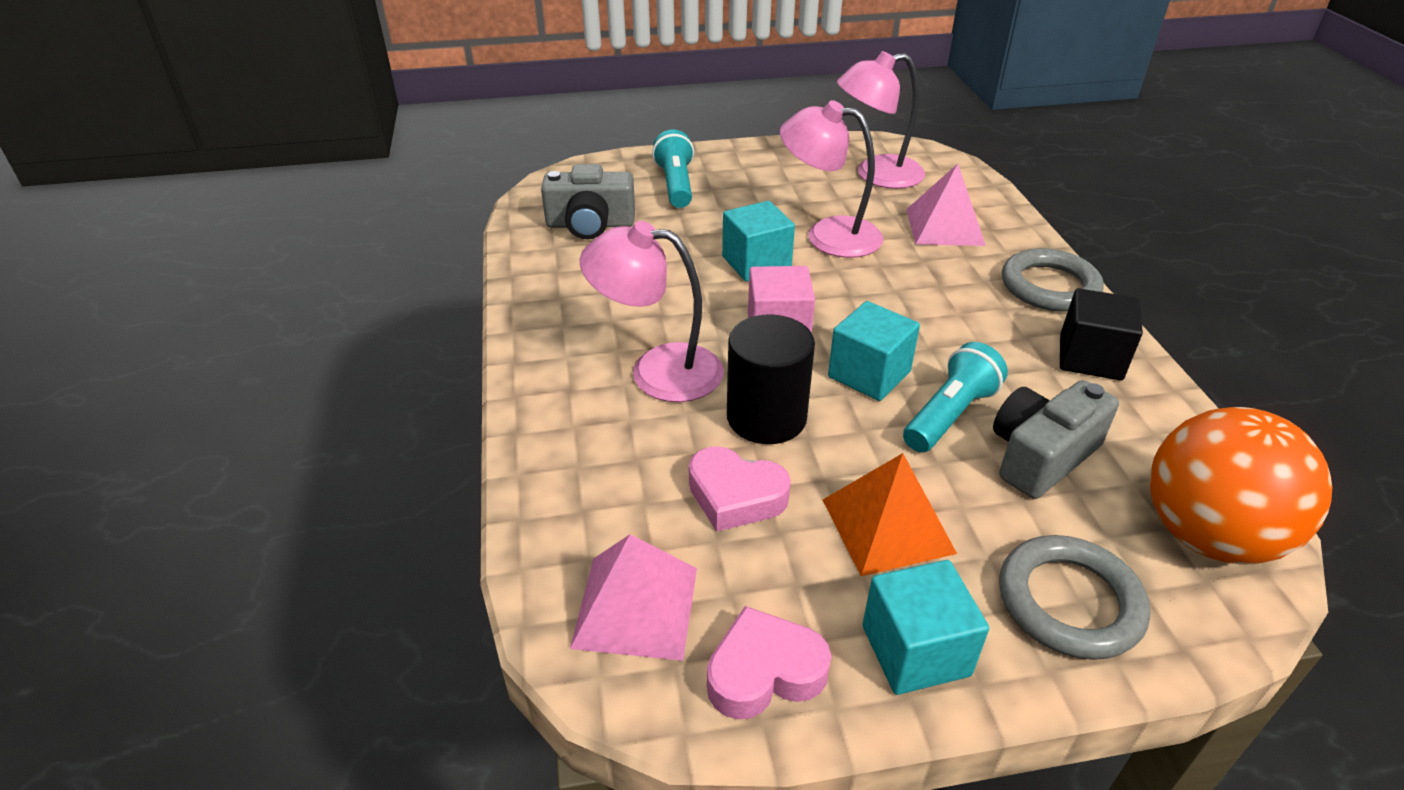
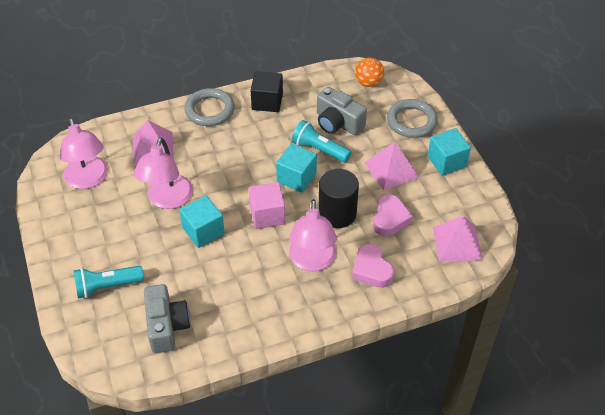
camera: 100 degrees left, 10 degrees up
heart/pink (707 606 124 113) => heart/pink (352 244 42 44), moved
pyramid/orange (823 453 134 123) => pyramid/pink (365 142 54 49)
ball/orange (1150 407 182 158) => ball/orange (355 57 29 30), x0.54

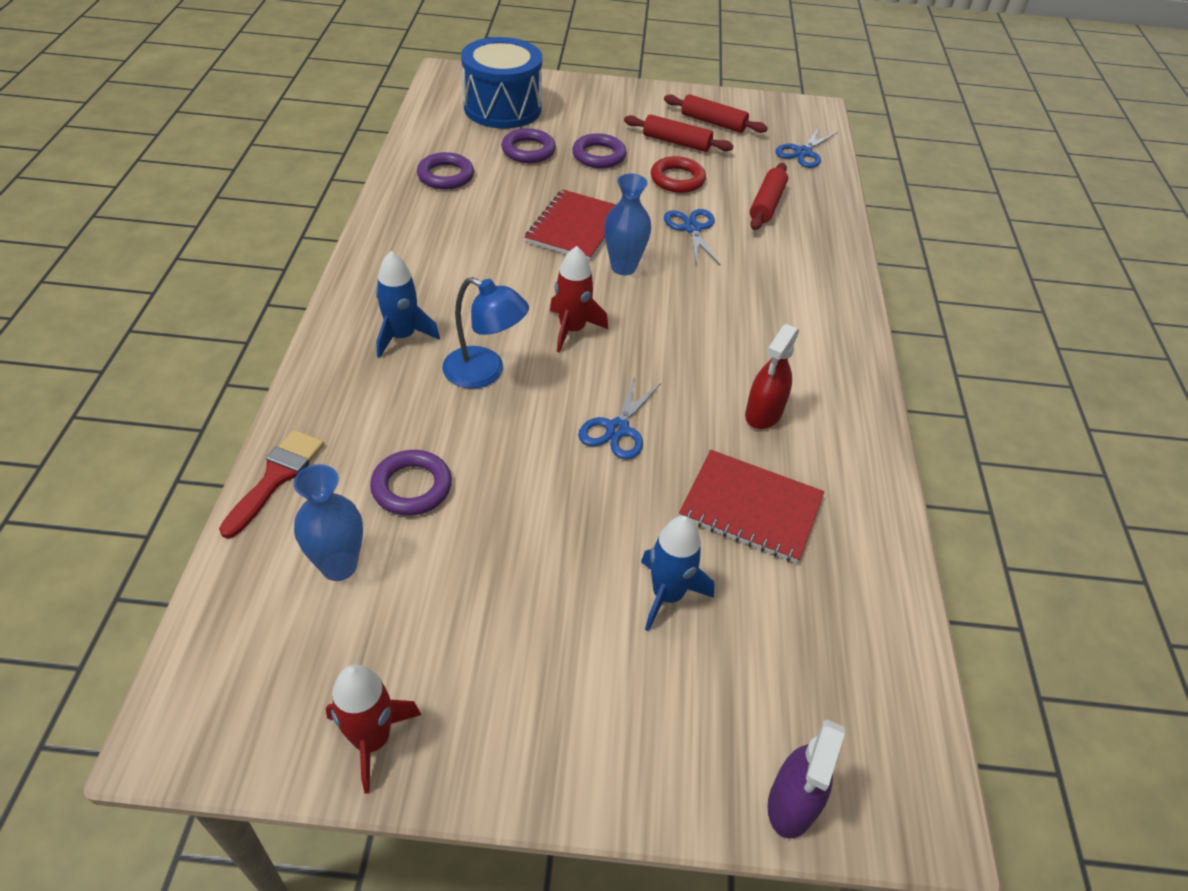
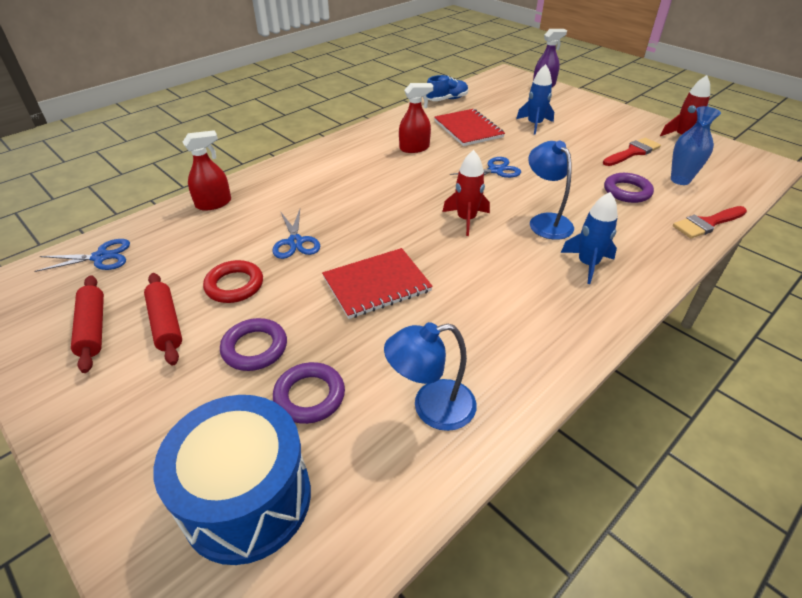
camera: 135 degrees left, 5 degrees down
ring/purple (417 152 57 38) => lamp/blue (384 322 93 109)
vase/blue (604 173 47 102) => nothing
scissors/blue (664 209 56 56) => scissors/blue (272 209 48 50), 45 degrees counterclockwise
rolling pin/red (750 163 38 67) => nothing
nothing => spray bottle/red (183 130 48 81)
nothing => shoe/blue (426 75 42 26)
nothing => brush/red (603 138 58 28)

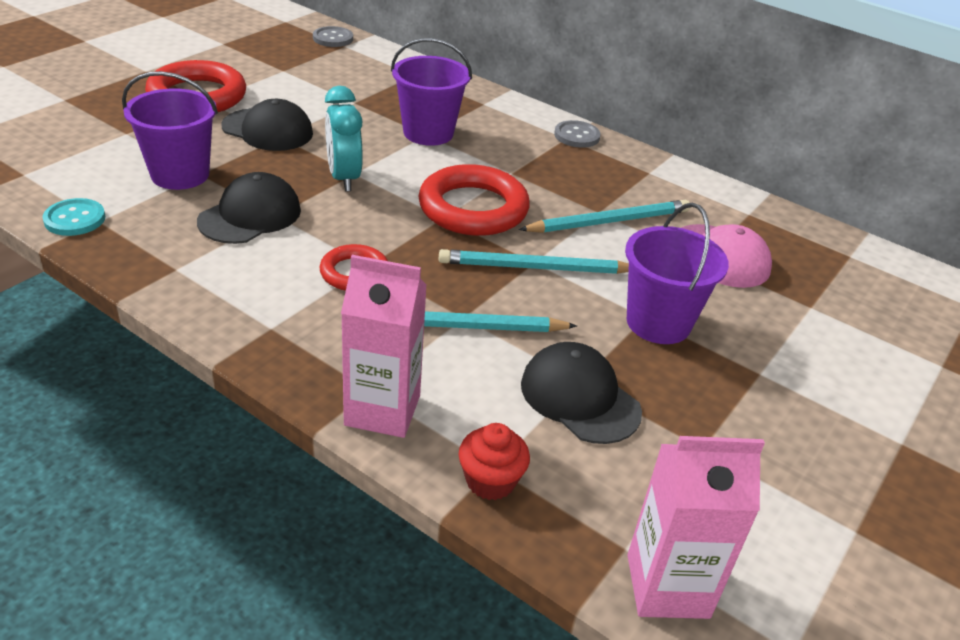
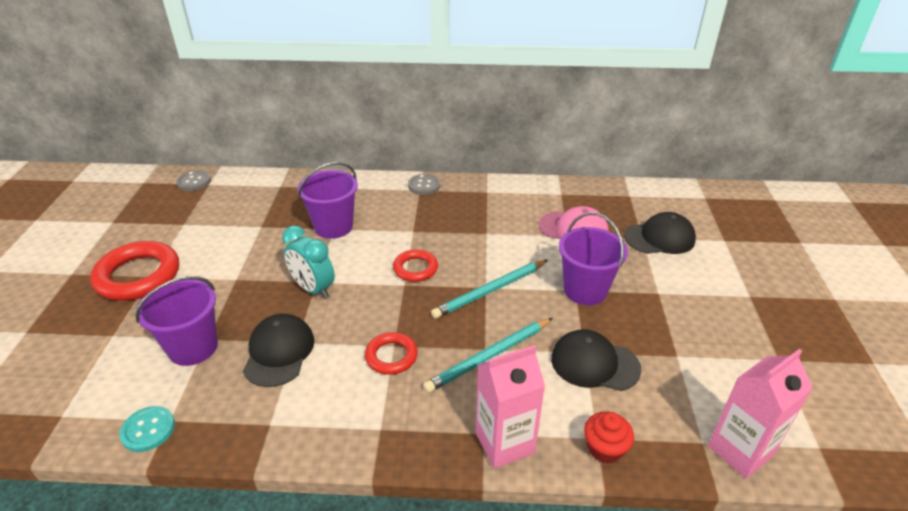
camera: 30 degrees left, 0 degrees up
cap/black (221 99 92 52) => cap/black (624 212 72 42), moved
ring/red (418 164 112 72) => ring/red (393 249 45 33), x0.56
pencil/turquoise (519 200 171 33) => nothing

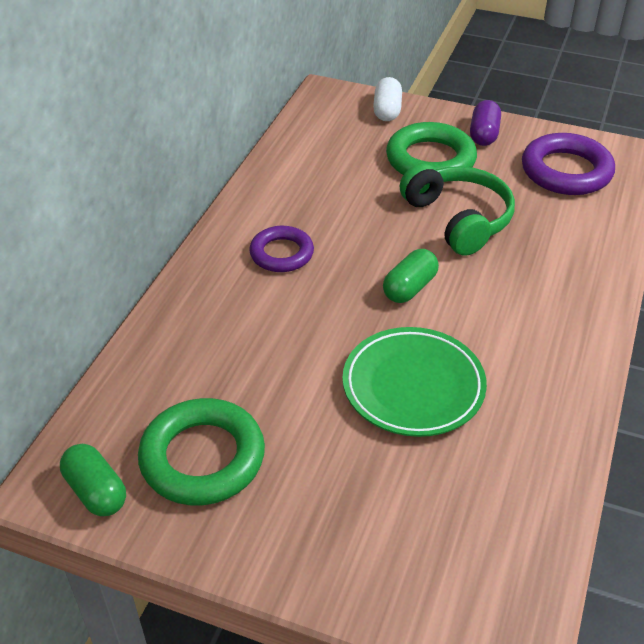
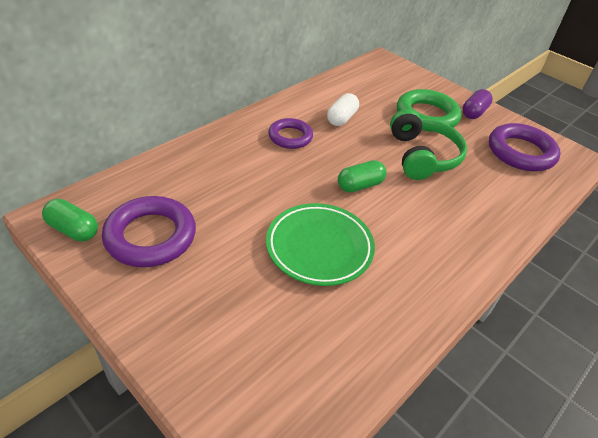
camera: 20 degrees right, 0 degrees up
capsule/green (60 444 66 72) => capsule/green (42 199 56 42), 45 degrees counterclockwise
ring/green (138 398 127 107) => ring/purple (102 196 94 71)
capsule/white (373 77 29 44) => capsule/white (327 93 32 33), moved

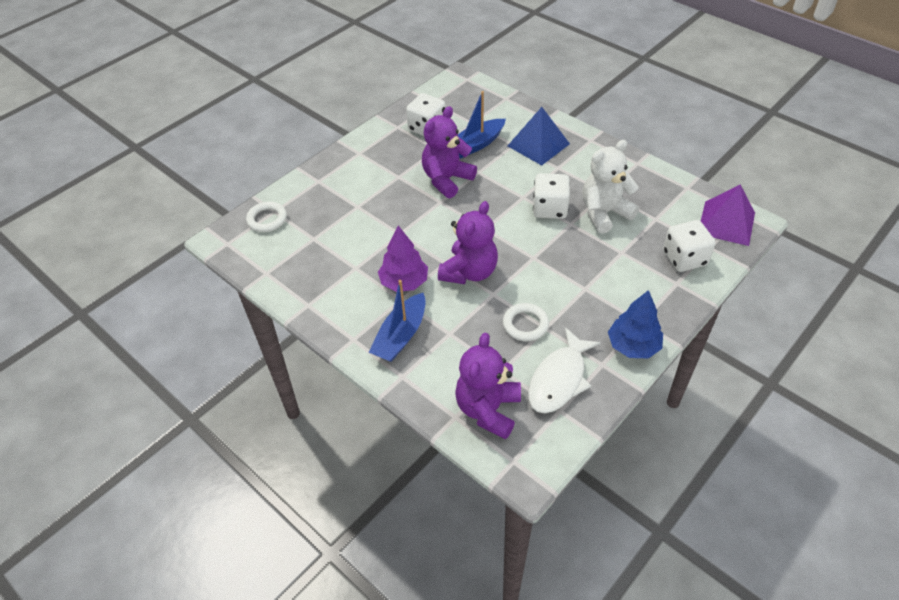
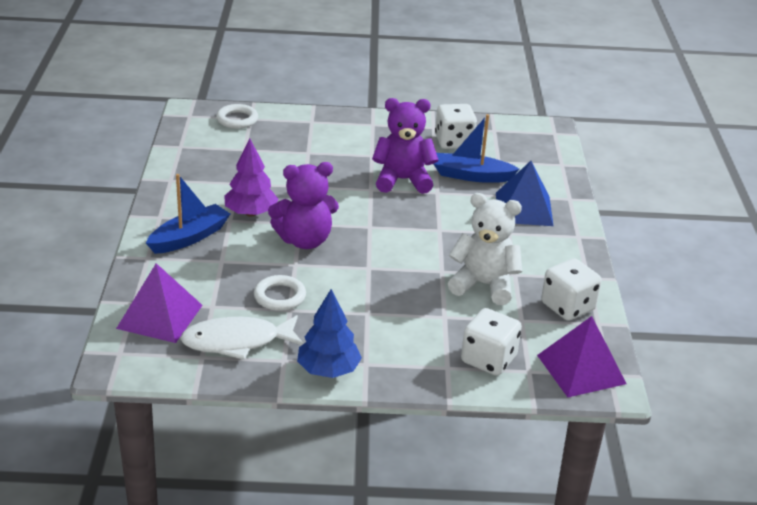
camera: 45 degrees right, 15 degrees down
boat/blue (369 280 57 82) => boat/blue (146 174 84 80), 150 degrees clockwise
teddy bear/purple (455 333 66 106) => pyramid/purple (116 263 87 80)
dice/white (533 173 37 46) => dice/white (541 258 61 63), moved

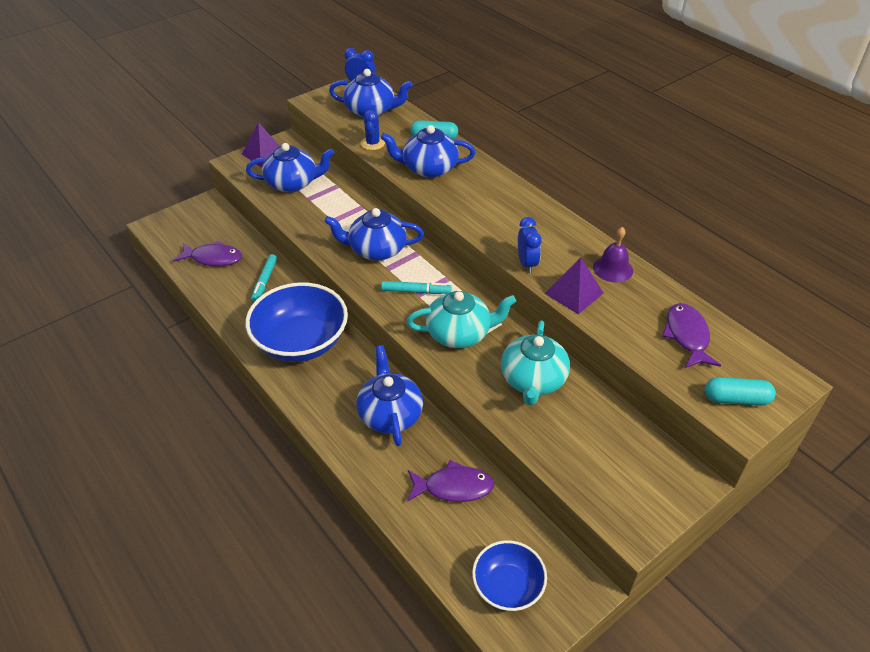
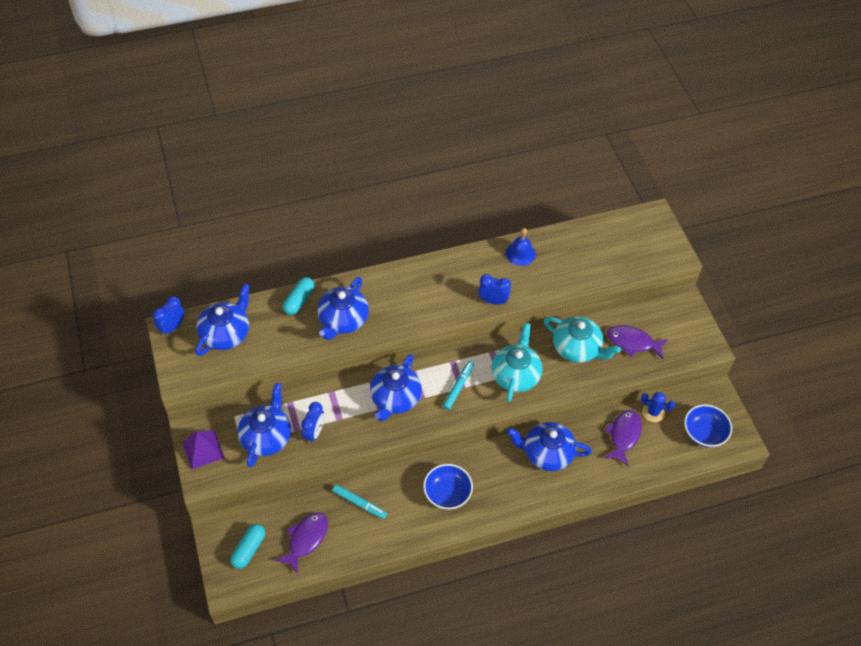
camera: 70 degrees left, 10 degrees up
bowl/blue (245 282 103 80) => bowl/blue (423 464 50 46), x0.57
cactus/blue (361 110 24 40) => cactus/blue (641 392 34 30), moved
pyramid/purple (545 257 58 57) => nothing
bell/purple (593 227 40 55) => bell/blue (506 228 30 38)
fish/purple (662 303 59 65) => fish/purple (607 325 61 34), moved
capsule/turquoise (705 377 71 29) => capsule/turquoise (230 524 35 45), moved
nothing => clock/blue (301 402 23 41)

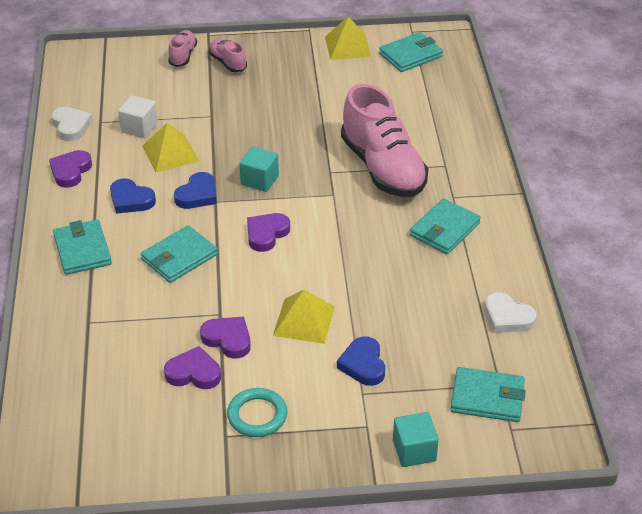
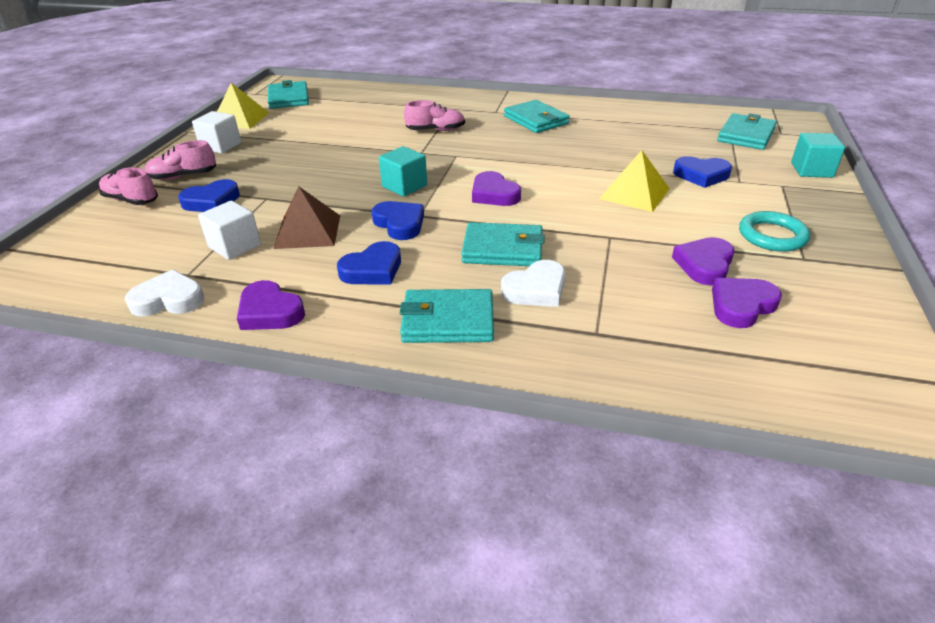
camera: 70 degrees left, 5 degrees down
wallet/turquoise (141 225 77 58) => wallet/turquoise (461 222 84 44), 60 degrees counterclockwise
pyramid/yellow (142 123 57 49) => pyramid/brown (273 186 67 63)
heart/purple (200 317 51 42) => heart/purple (712 278 70 50), moved
shoe/pink (341 84 87 113) => shoe/pink (404 100 61 31), x0.46
heart/white (485 292 52 41) => heart/white (501 260 64 47), moved
nothing => heart/blue (178 179 62 33)
nothing => cube/white (192 111 49 43)

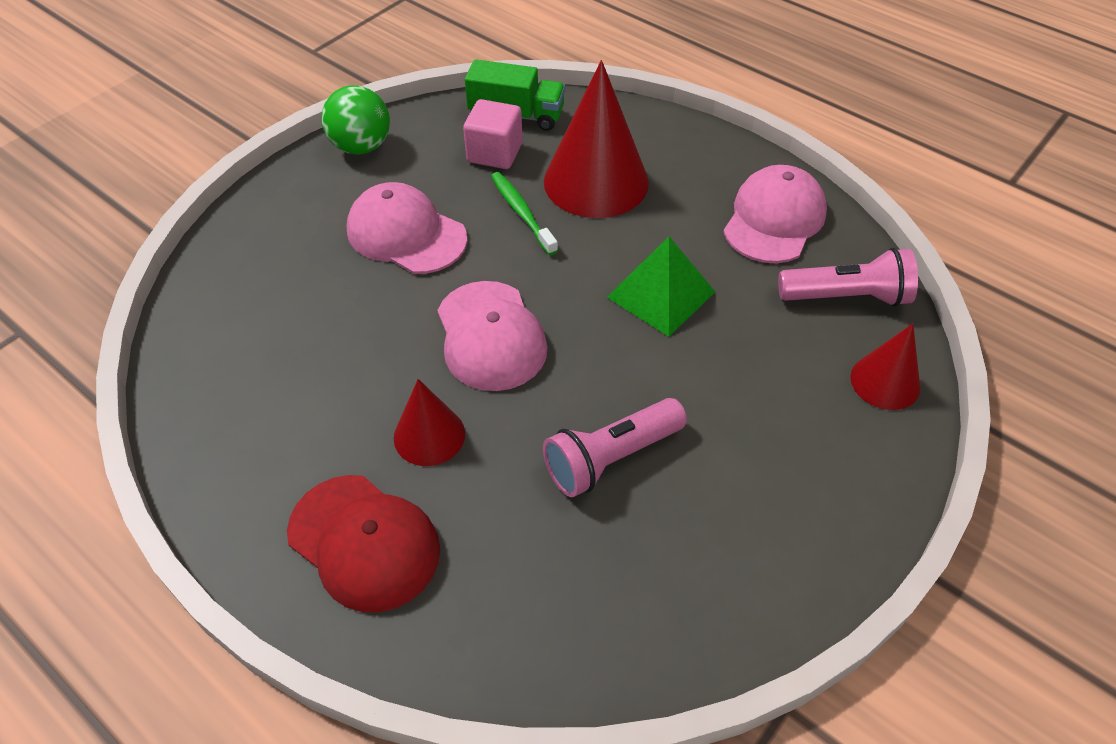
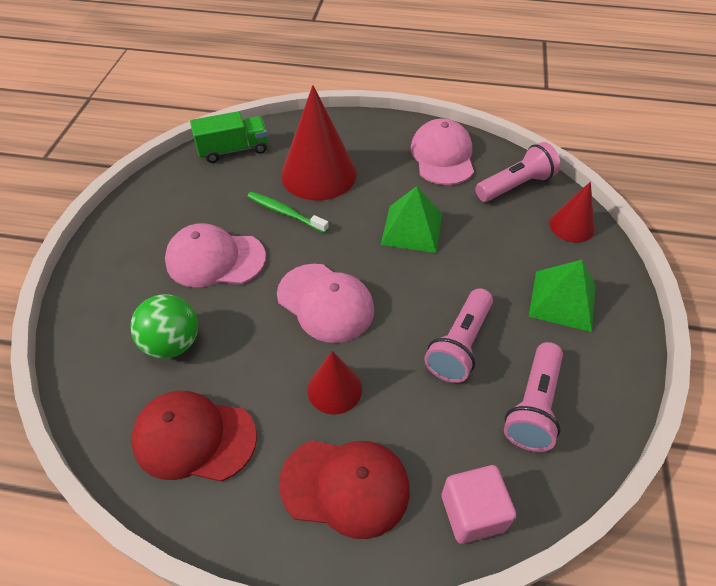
camera: 30 degrees left, 0 degrees up
ball/green (321 85 69 70) => ball/green (130 294 68 65), moved
cube/pink (463 99 60 70) => cube/pink (441 465 75 79), moved
nothing => cap/red (131 391 126 91)
nothing => flashlight/pink (504 342 59 110)
nothing => pyramid/green (529 260 67 72)

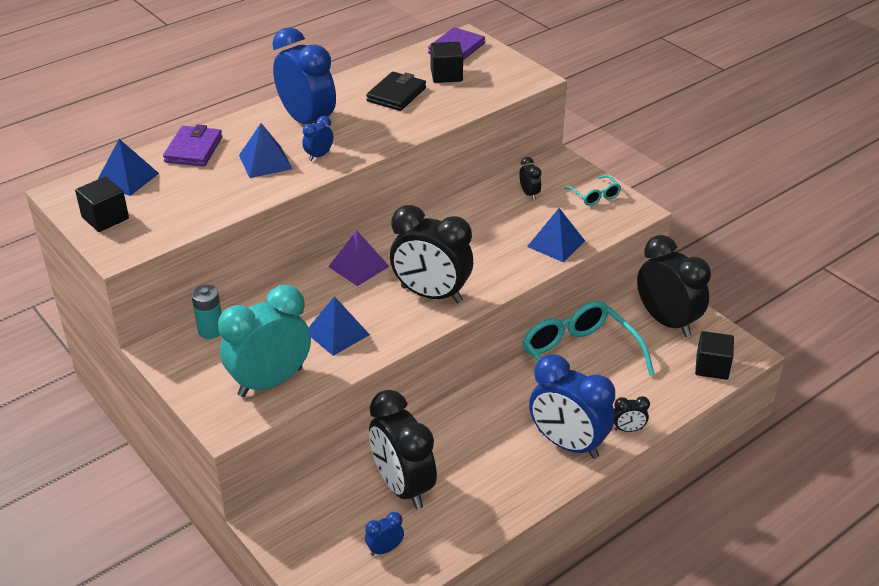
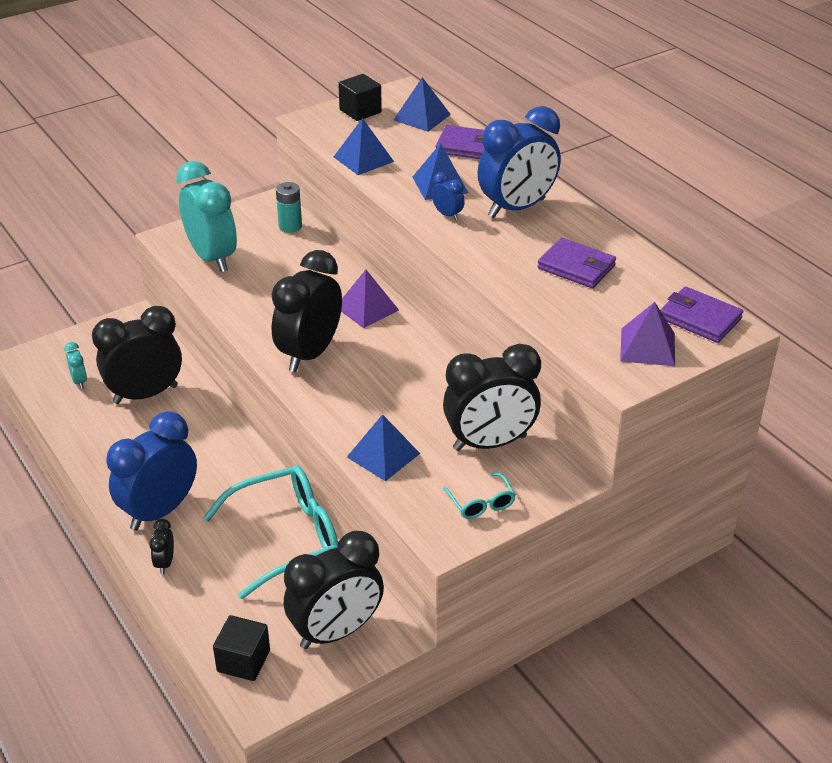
camera: 95 degrees right, 0 degrees up
pyramid/blue (309 296 61 60) => pyramid/blue (334 118 60 57), moved
clock/blue (365 512 39 44) => clock/turquoise (64 342 23 47)
wallet/black (366 72 60 39) => wallet/purple (537 238 79 50)
cube/black (430 42 33 41) => nothing
clock/black (519 157 22 43) => clock/black (443 344 98 107), x2.37
glasses/turquoise (565 175 56 31) => glasses/turquoise (443 473 73 46), 90 degrees counterclockwise
nothing => pyramid/purple (620 302 55 64)

